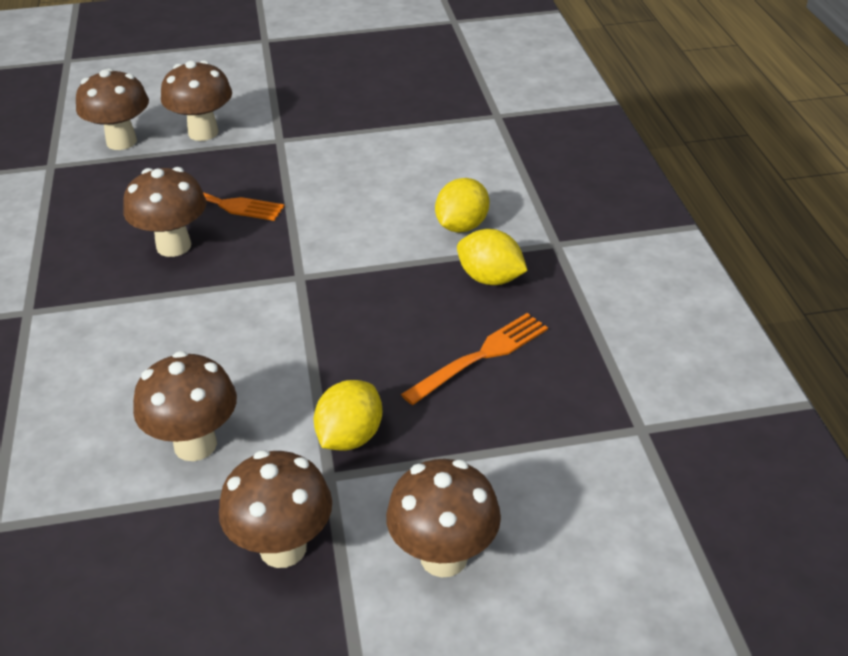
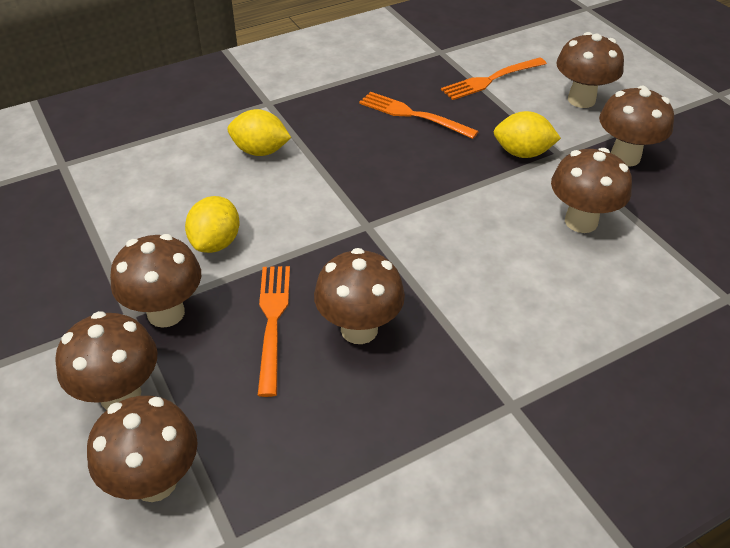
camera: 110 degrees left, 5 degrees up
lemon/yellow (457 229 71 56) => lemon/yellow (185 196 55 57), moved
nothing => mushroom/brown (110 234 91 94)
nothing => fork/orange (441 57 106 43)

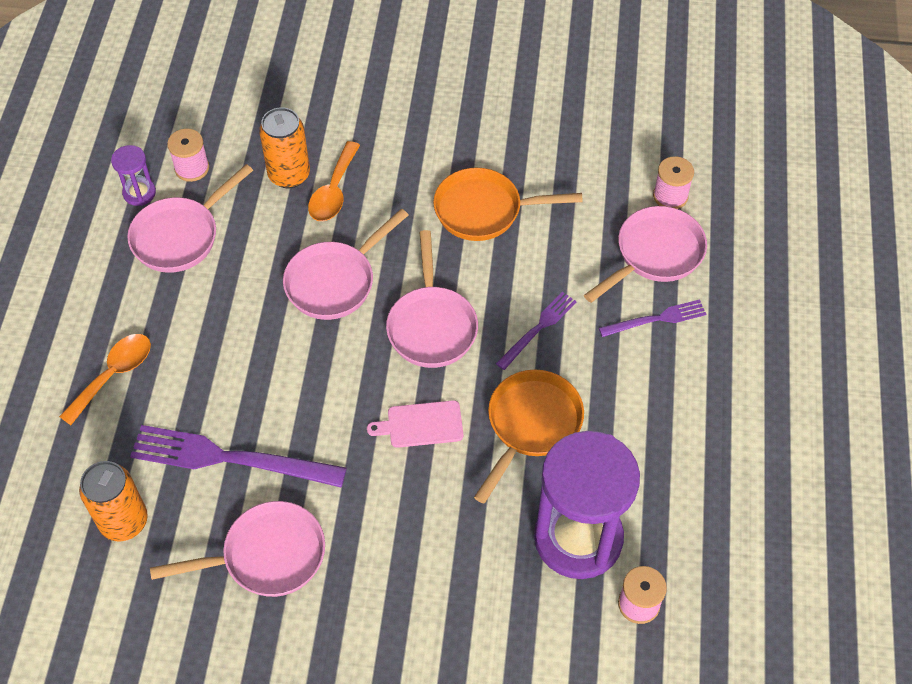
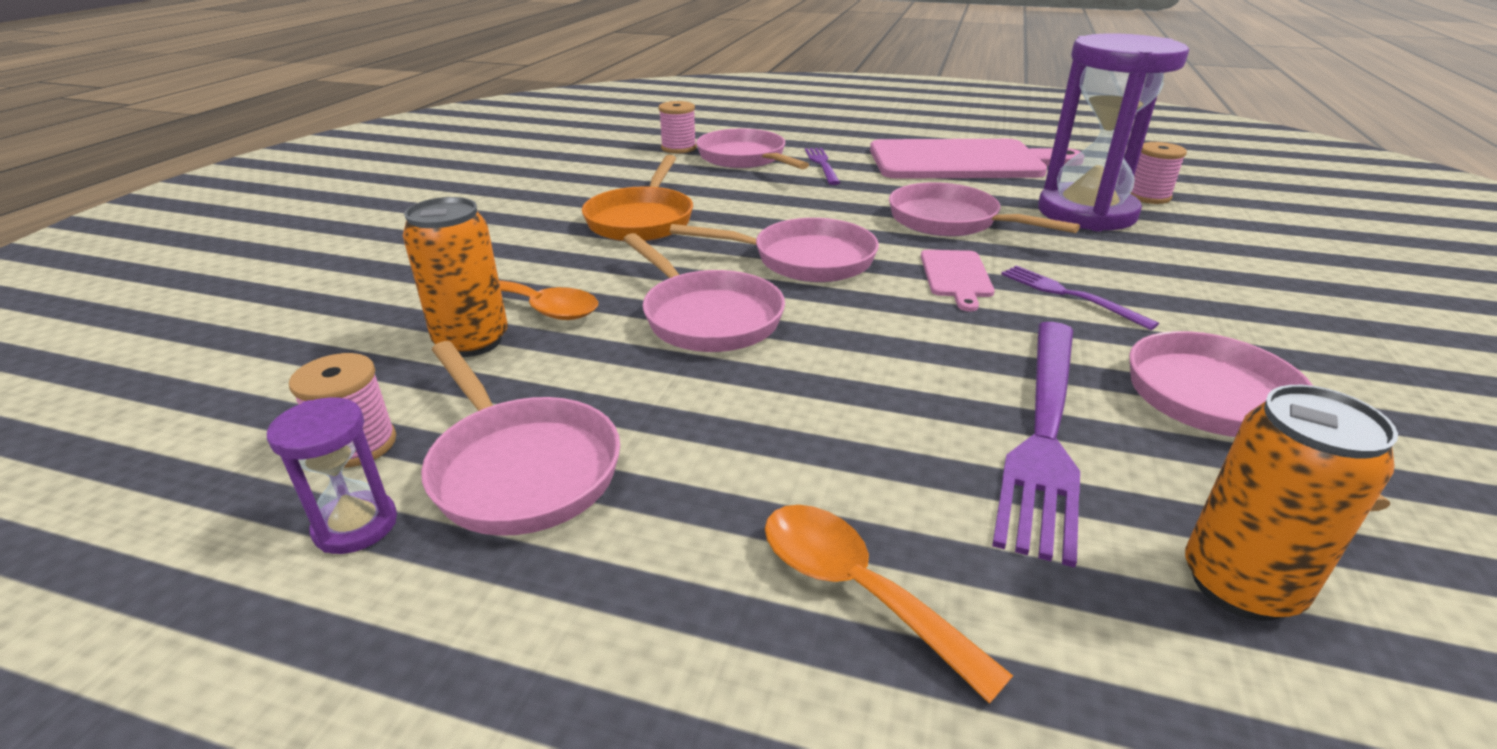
camera: 80 degrees left, 25 degrees down
pan/orange (474 370 110 134) => pan/pink (889 182 191 55)
fork/purple (496 292 81 78) => fork/purple (1001 265 158 65), moved
nothing => cutting board/pink (870 139 211 40)

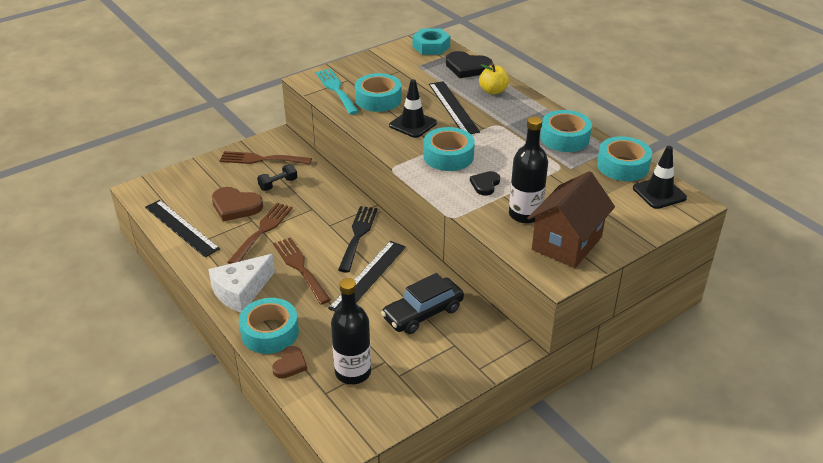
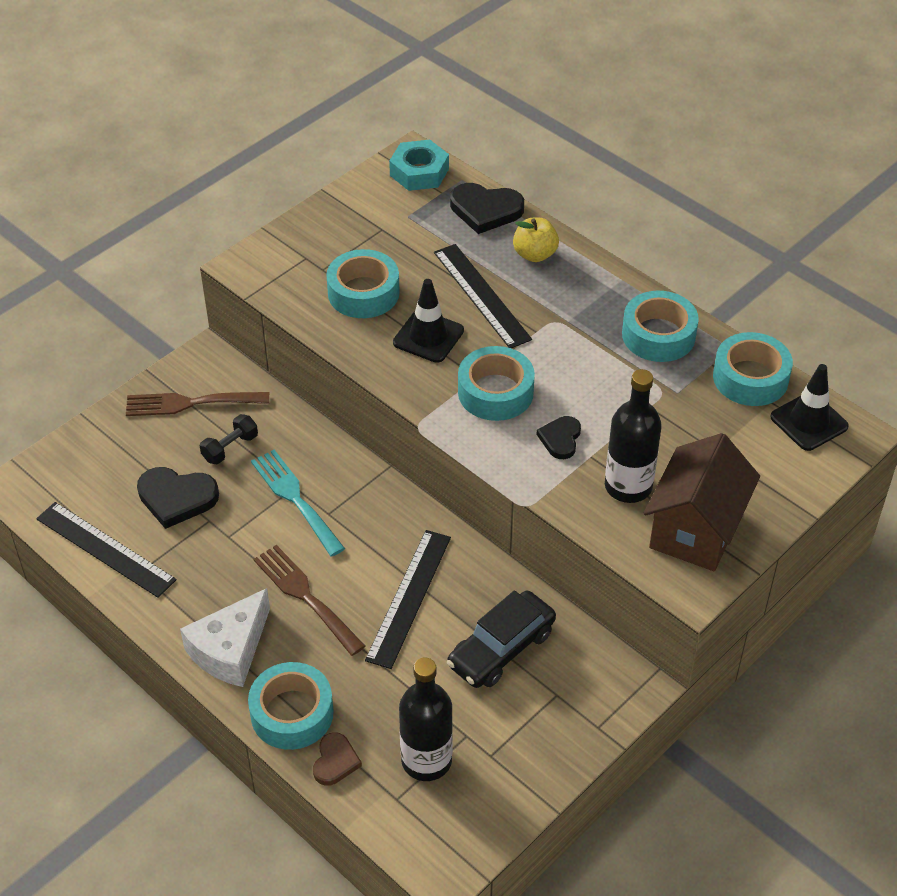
camera: 10 degrees left, 10 degrees up
heart/brown (212 187 51 35) => heart/black (137 467 82 62)
fork/brown (228 203 65 61) => nothing
fork/turquoise (315 69 44 46) => fork/turquoise (251 450 94 106), moved
fork/black (338 206 40 67) => nothing

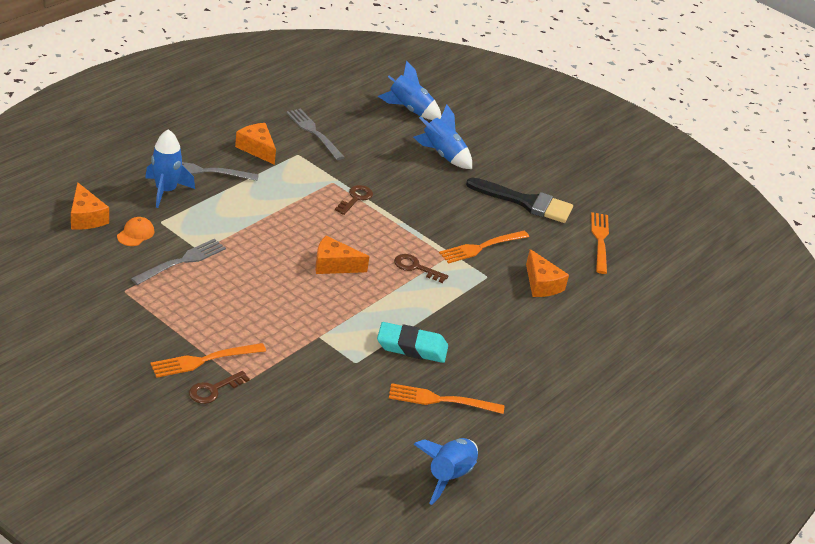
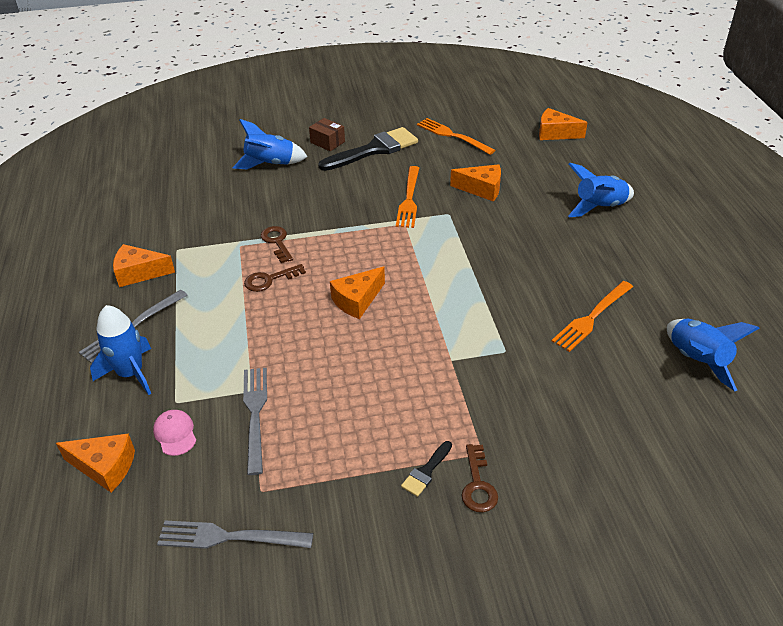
camera: 45 degrees left, 5 degrees up
cap/orange (117 217 38 29) => cap/pink (153 410 43 46)
fork/orange (150 343 116 35) => brush/black (401 441 51 56)
fork/grey (286 109 59 51) => fork/grey (157 521 156 28), moved
eraser/turquoise (377 322 71 41) => nothing
rocket/blue (378 61 63 59) => rocket/blue (568 163 66 54), moved
key/brown (394 254 54 29) => key/brown (244 264 62 28), moved
nothing => box/brown (309 118 36 33)
nothing => cheese/orange (539 108 49 32)

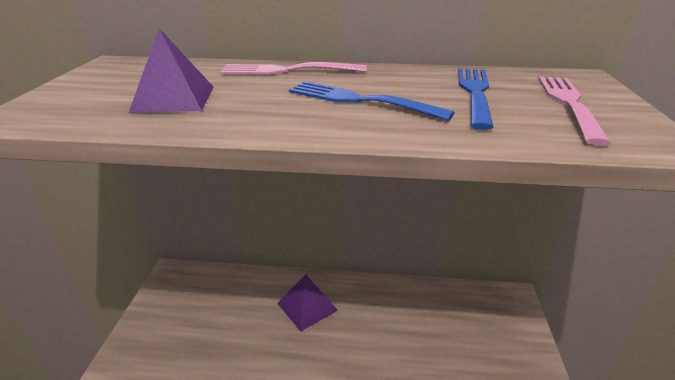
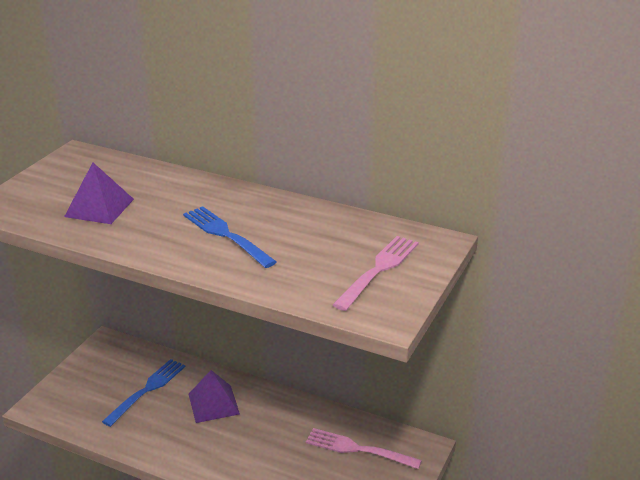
camera: 20 degrees right, 0 degrees up
fork/pink (221 62 145 13) => fork/pink (306 428 116 41), moved
fork/blue (458 68 35 62) => fork/blue (102 359 84 68), moved

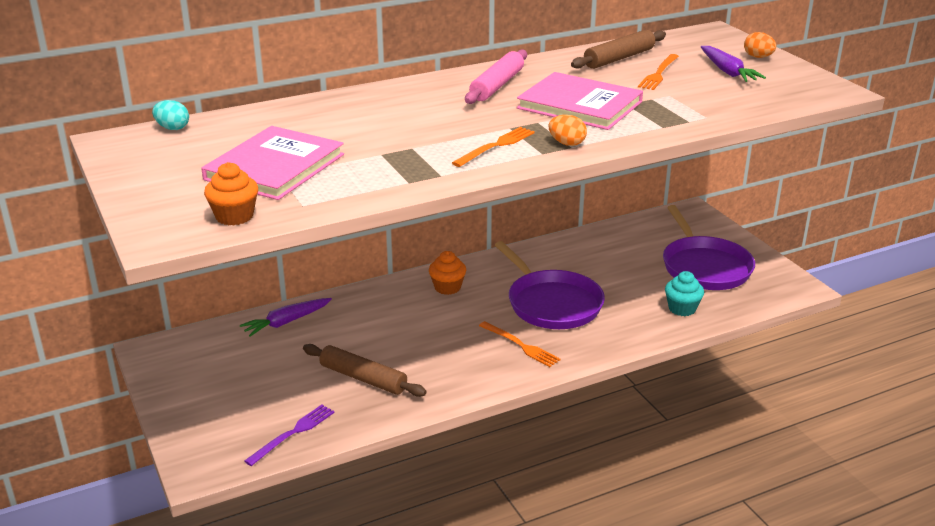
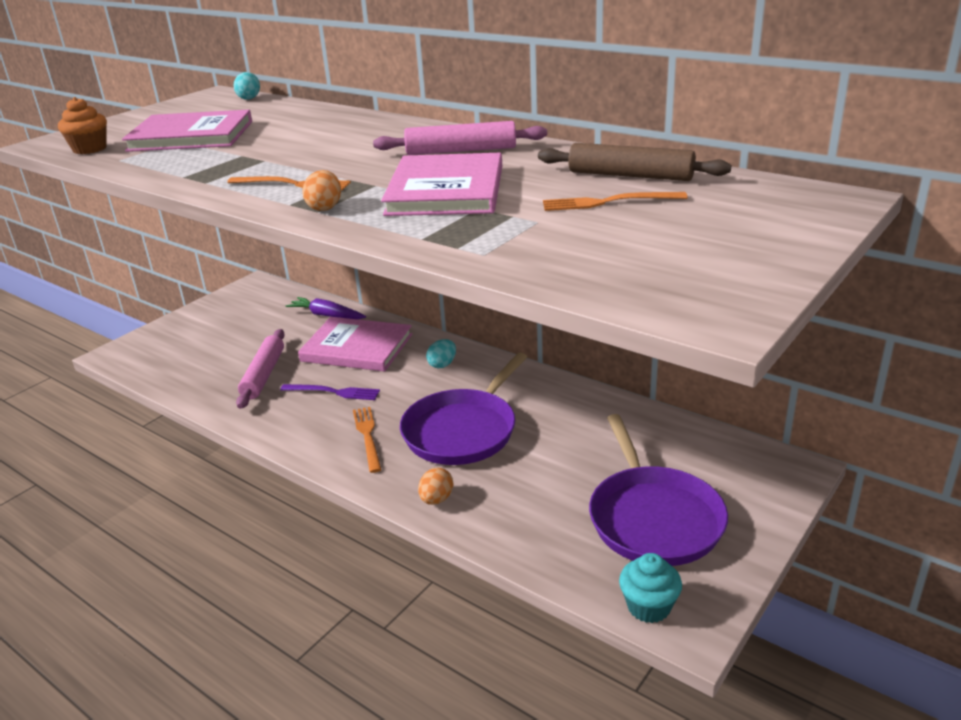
camera: 65 degrees right, 0 degrees up
fork/purple (244 405 91 61) => fork/purple (280 384 100 16), moved
rolling pin/brown (303 344 124 53) => rolling pin/pink (236 329 49 80)
cupcake/orange (429 251 37 44) => egg/turquoise (426 339 30 29)
fork/orange (479 321 81 46) => fork/orange (353 407 29 66), 150 degrees clockwise
pan/purple (663 205 92 85) => pan/purple (589 414 139 152), 60 degrees counterclockwise
cupcake/turquoise (665 271 39 45) => cupcake/turquoise (619 553 63 70), moved
carrot/purple (701 46 65 36) => nothing
egg/orange (744 32 32 26) => egg/orange (418 468 35 37), moved
nothing => book/pink (298 317 114 55)

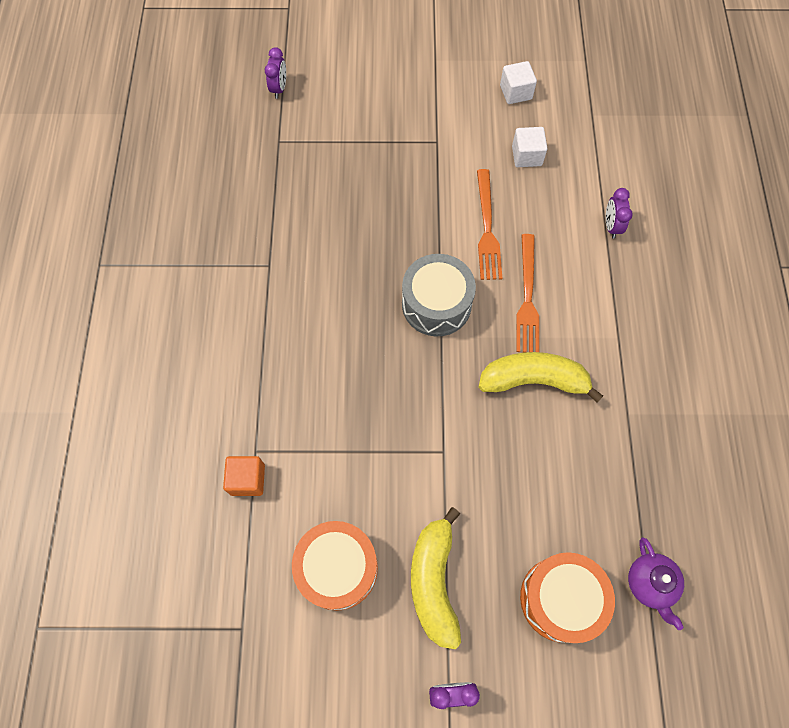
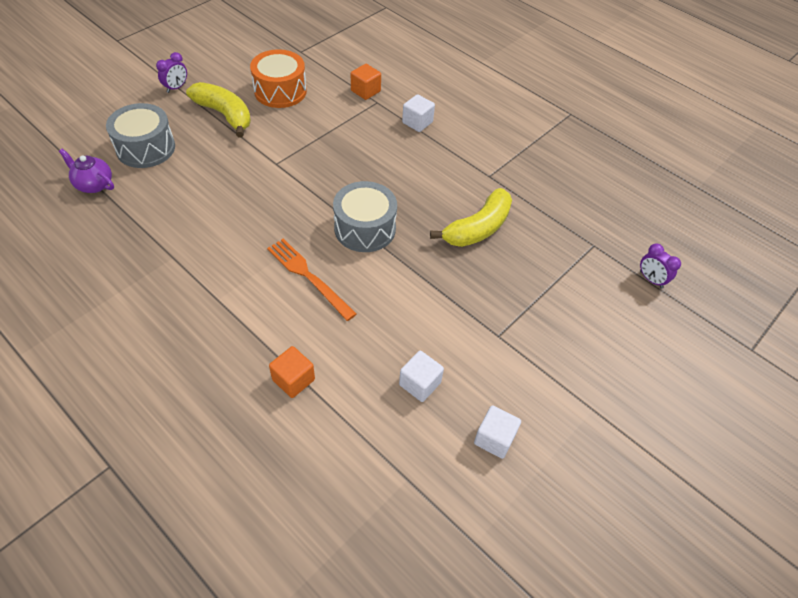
camera: 130 degrees right, 15 degrees down
fork/orange (477 169 25 111) => nothing
banana/yellow (479 352 124 51) => banana/yellow (430 188 82 59), moved
drum/orange (520 552 95 91) => drum/grey (106 103 69 65)
clock/purple (606 188 27 50) => cube/orange (269 346 46 52)
nothing => cube/white (402 94 33 38)

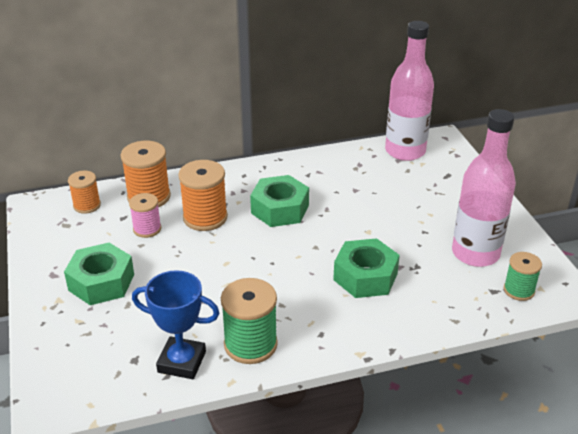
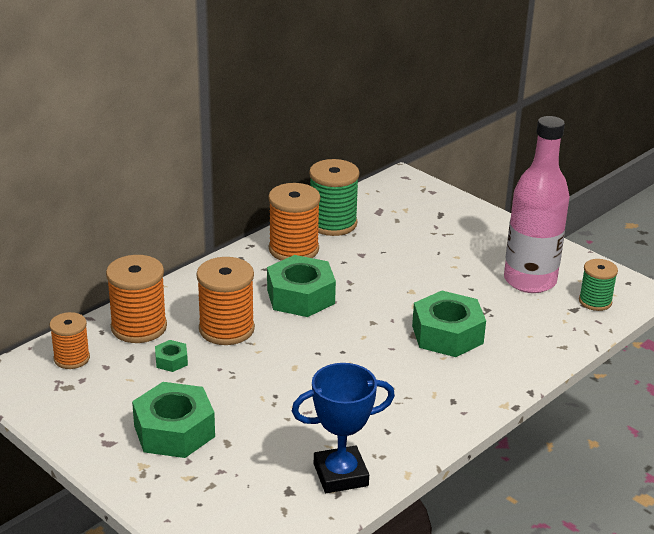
camera: 30 degrees left, 5 degrees down
spool/pink (129 193 32 45) => nut/green (155 340 33 32)
spool/green (221 278 57 86) => spool/green (309 159 50 77), moved
bottle/pink (385 21 49 140) => nothing
nothing => spool/orange (268 183 52 78)

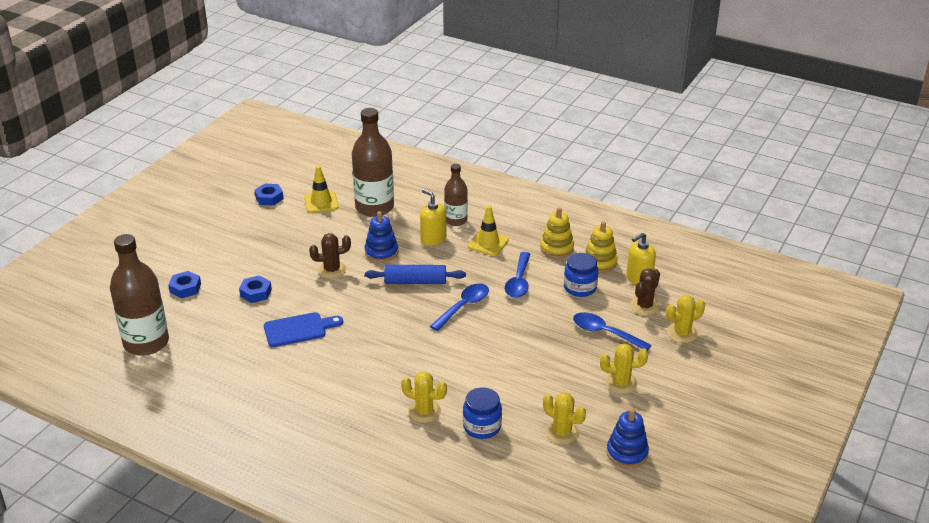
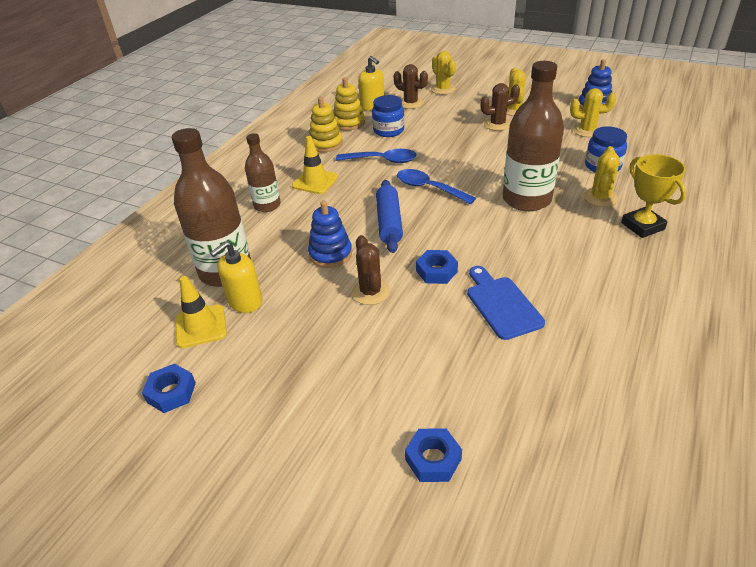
camera: 90 degrees left, 5 degrees up
bottle/brown (110 234 59 122) => bottle/brown (503 61 61 150), moved
nut/blue (239 275 33 28) => nut/blue (416 250 42 34), moved
soap dispenser/yellow (420 189 27 57) => soap dispenser/yellow (210 241 52 72), moved
cactus/yellow (543 392 43 52) => cactus/yellow (570 88 46 49), 60 degrees clockwise
spoon/blue (573 312 78 39) => nothing
nothing => cactus/brown (480 83 40 48)
nothing => trophy/yellow (621 154 65 84)

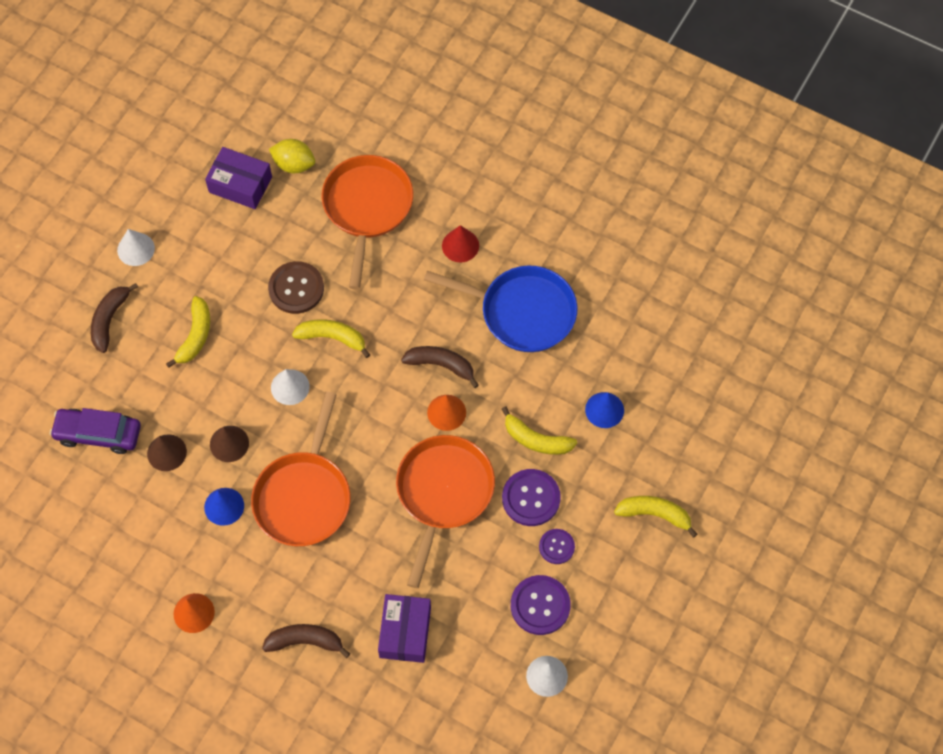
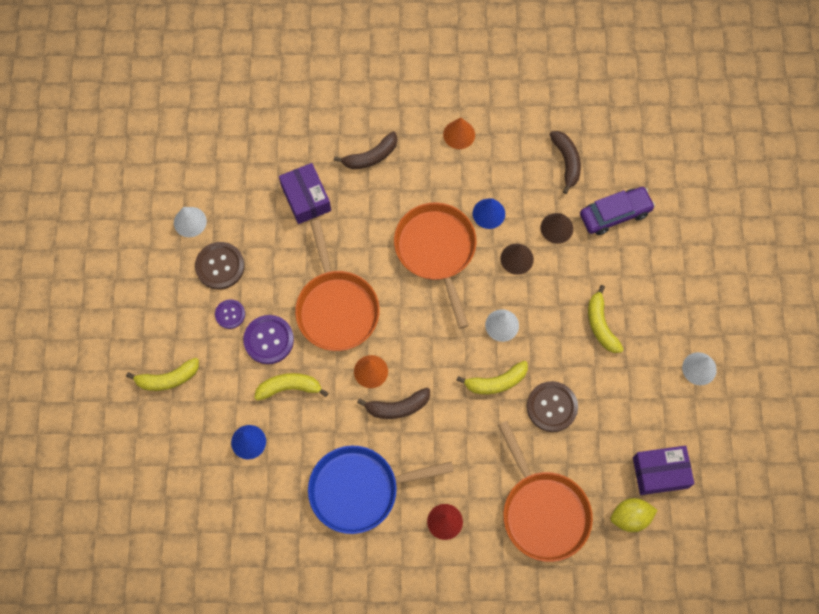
camera: 150 degrees right, 5 degrees up
banana/brown (91 283 47 70) => banana/brown (549 131 32 63), moved
button/purple (511 575 60 60) => button/brown (195 242 50 48)

